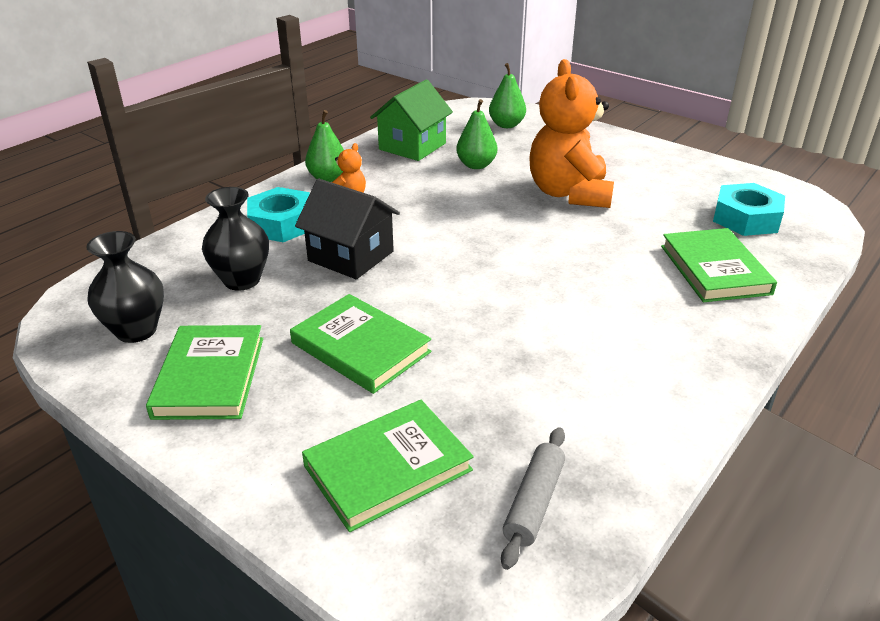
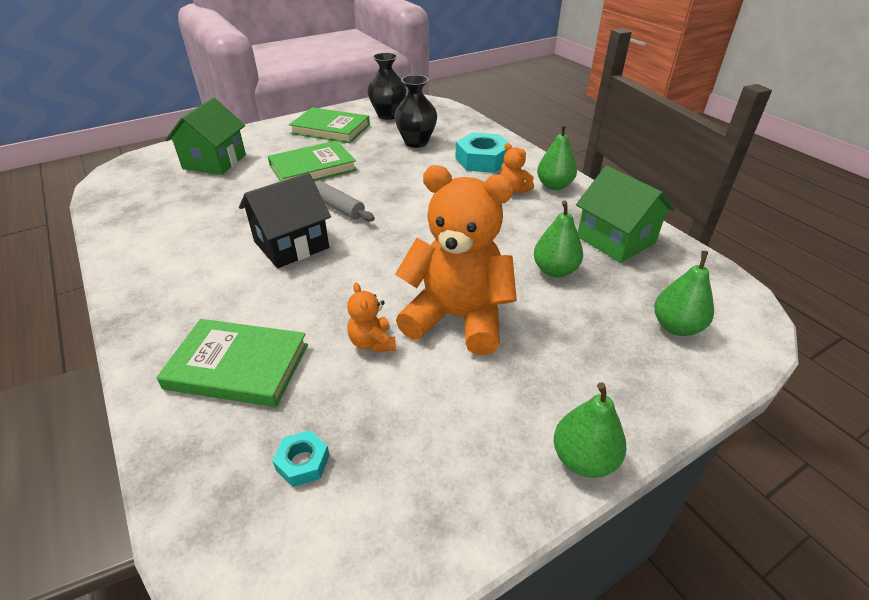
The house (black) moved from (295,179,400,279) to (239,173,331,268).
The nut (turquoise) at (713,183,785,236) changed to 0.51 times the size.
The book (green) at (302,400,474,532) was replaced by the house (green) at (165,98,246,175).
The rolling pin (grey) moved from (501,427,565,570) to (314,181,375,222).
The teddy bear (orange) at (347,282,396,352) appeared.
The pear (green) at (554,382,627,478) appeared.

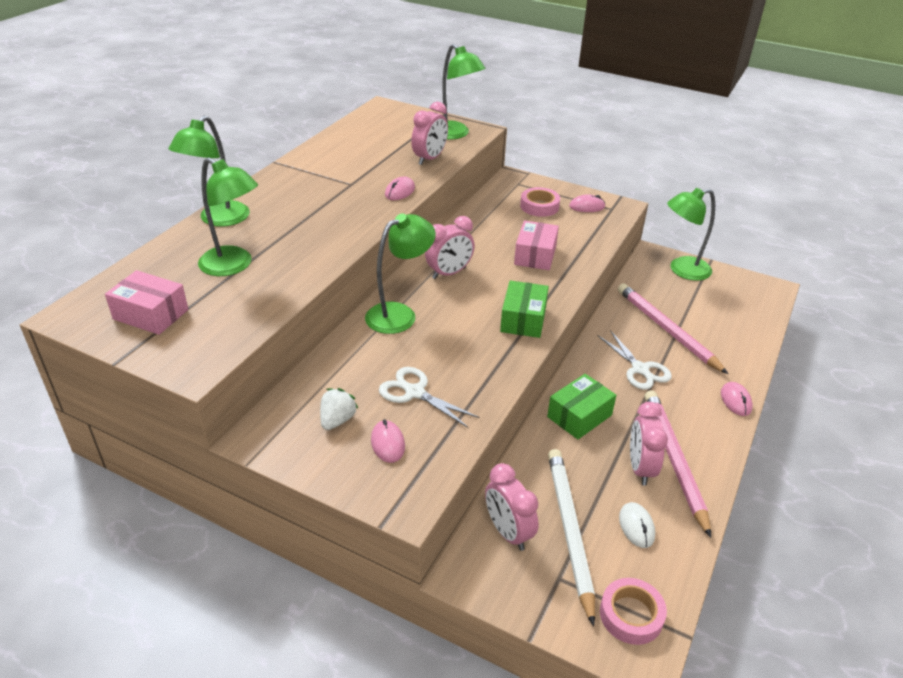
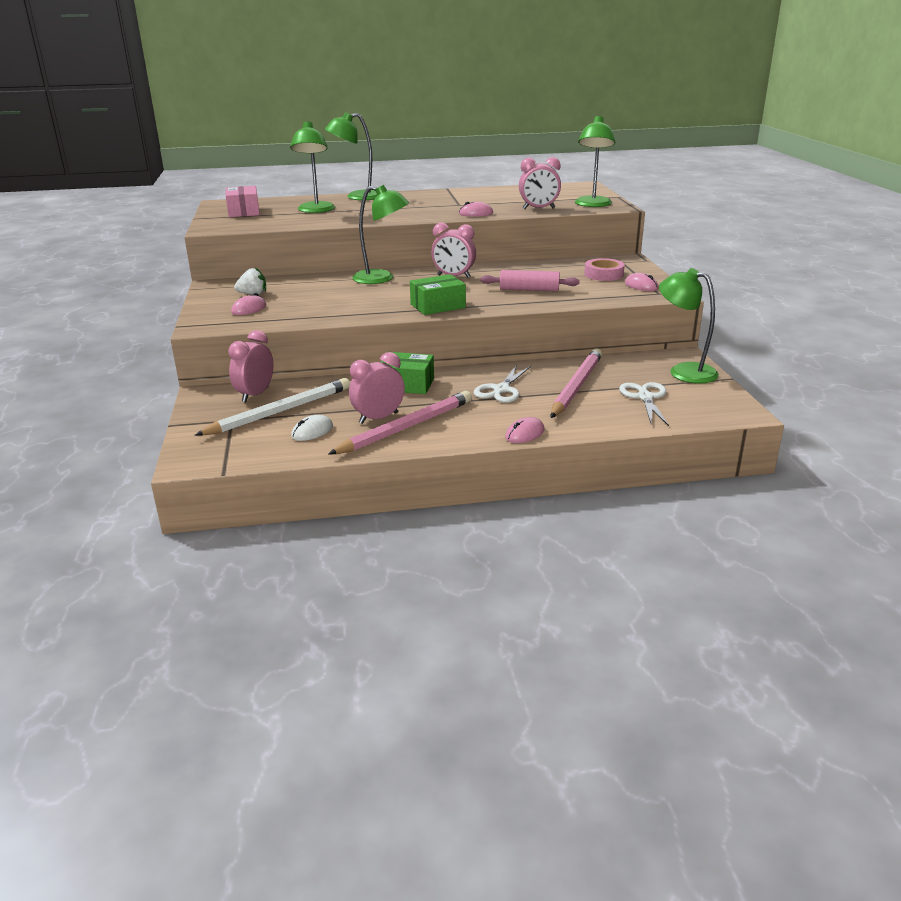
The box (pink) at (514,220,559,270) was replaced by the rolling pin (pink) at (481,270,579,291).
The scissors (white) moved from (379,367,480,428) to (619,382,669,426).
The tape (pink) at (600,578,667,645) disappeared.

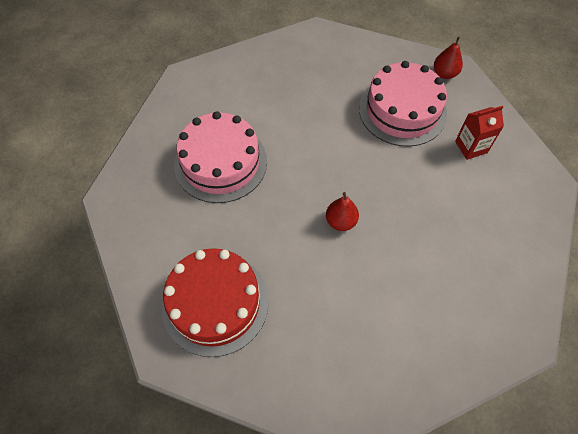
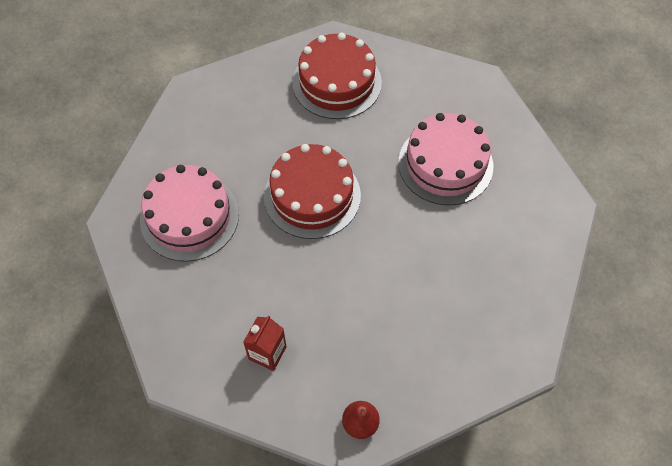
The cake (pink) moved from (359,61,447,147) to (140,165,239,262).
The pear (red) at (326,192,359,231) was replaced by the cake (red) at (264,144,361,239).

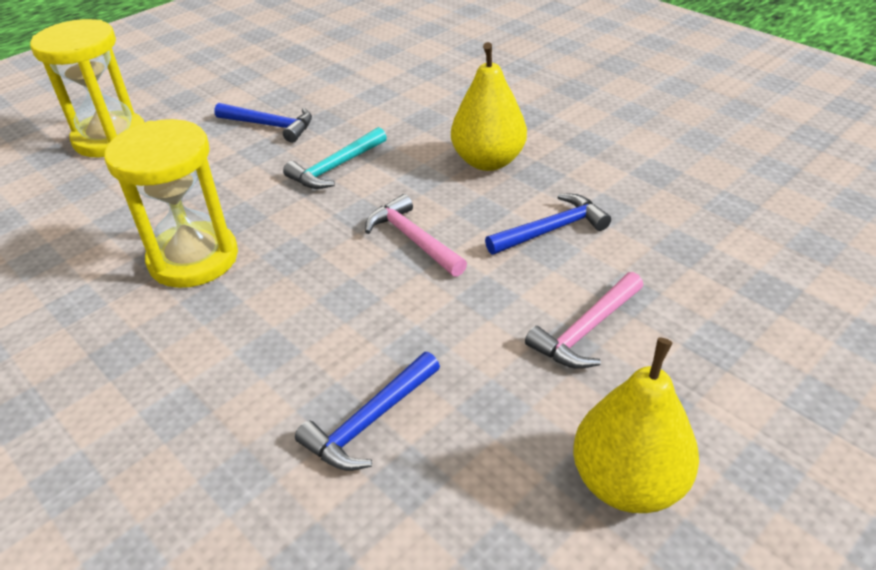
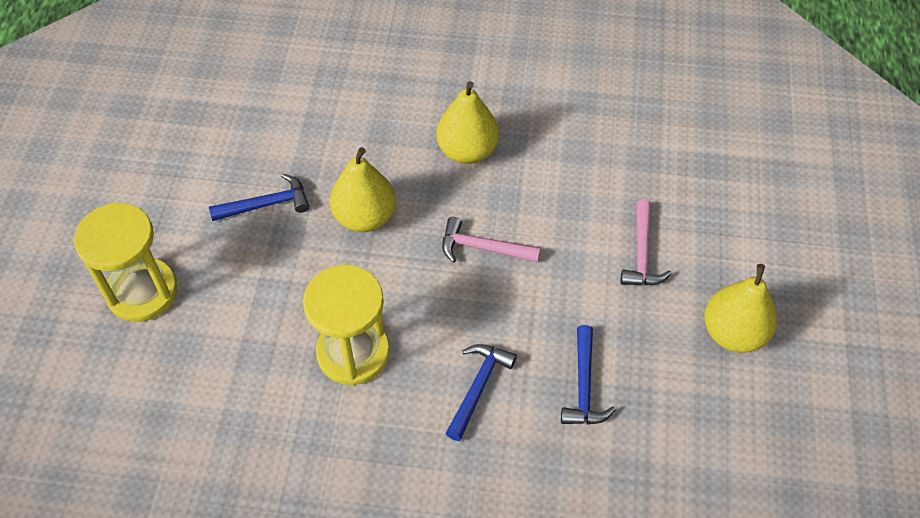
The hammer (turquoise) at (283,127,387,189) was replaced by the pear (yellow) at (330,147,396,232).
The hammer (blue) moved from (485,194,611,255) to (446,344,517,441).

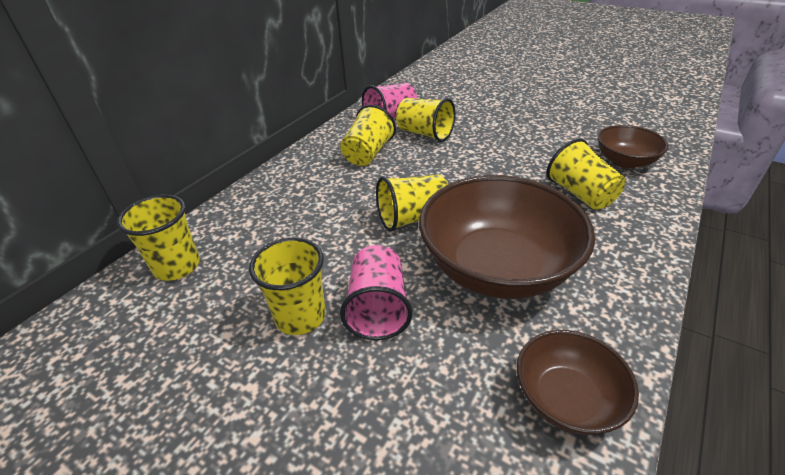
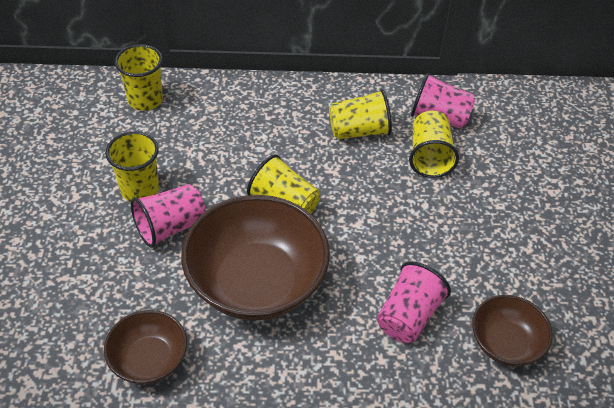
The cup (yellow) at (546,139,625,210) became the cup (pink) at (377,261,451,343).

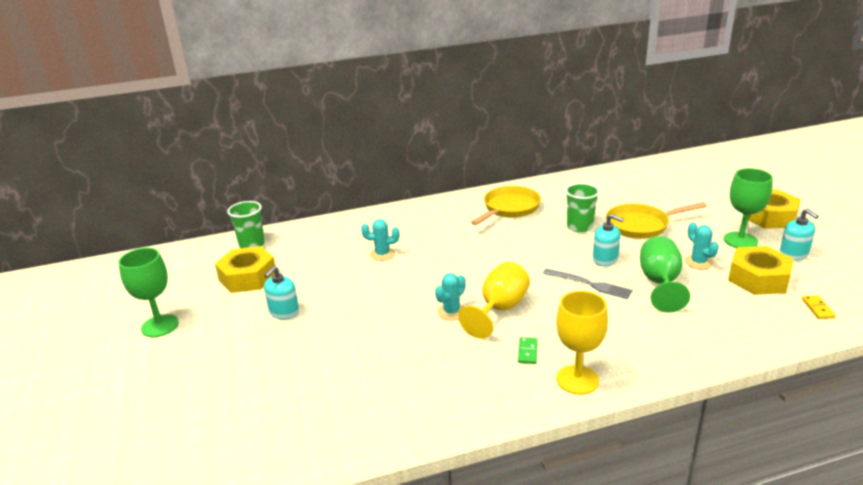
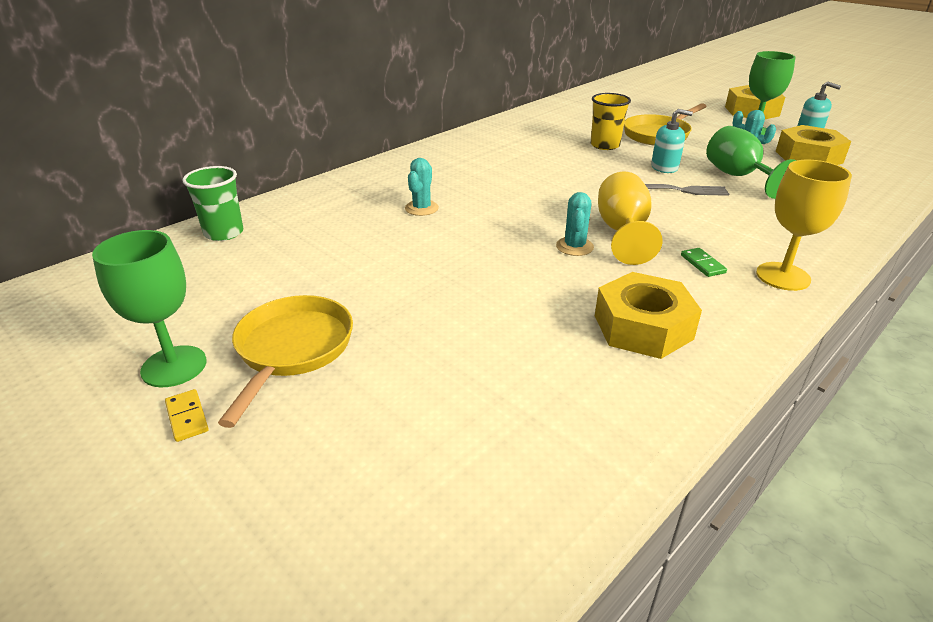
The cup (green) at (565,183,600,233) became the cup (yellow) at (591,93,631,150).
The pan (yellow) moved from (471,186,541,225) to (218,295,353,428).
The cactus (turquoise) at (361,219,399,261) turned 45 degrees counterclockwise.
The nut (yellow) moved from (215,246,275,293) to (595,272,702,359).
The soap dispenser (turquoise) at (264,266,299,319) disappeared.
The domino (yellow) moved from (802,295,836,319) to (165,389,209,442).

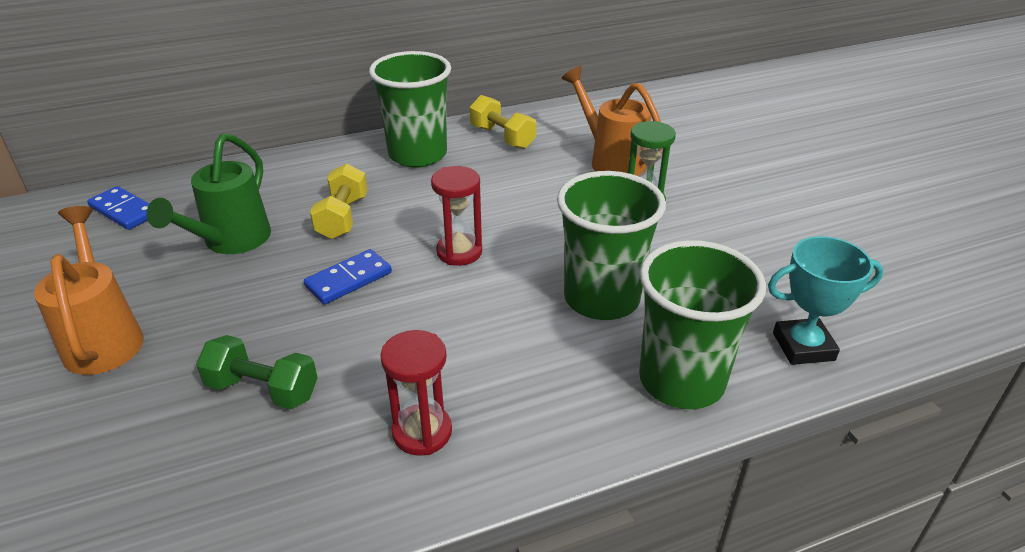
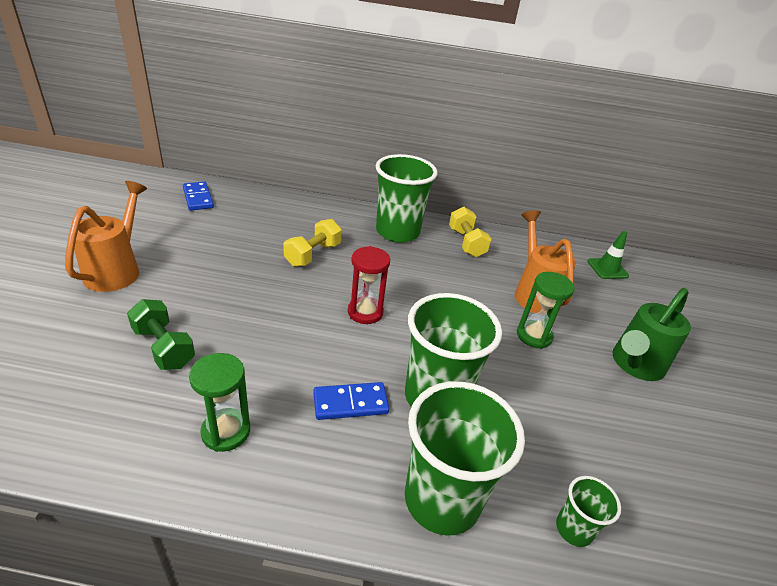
The watering can (green) moved from (146,133,271,254) to (612,288,691,381).
The trophy (turquoise) at (768,236,883,365) was replaced by the cup (green) at (556,476,621,547).
The domino (blue) moved from (304,249,392,305) to (313,382,389,420).
The hourglass (red) at (380,330,452,456) became the hourglass (green) at (189,353,250,452).
The traffic cone (green) at (587,231,629,279) appeared.

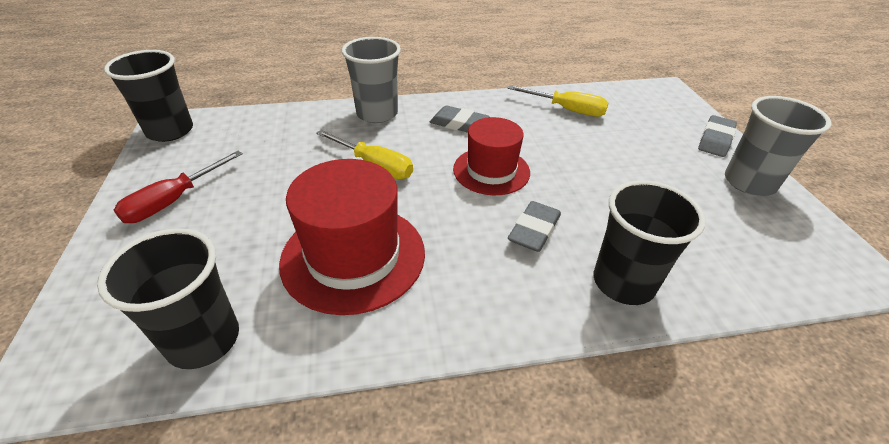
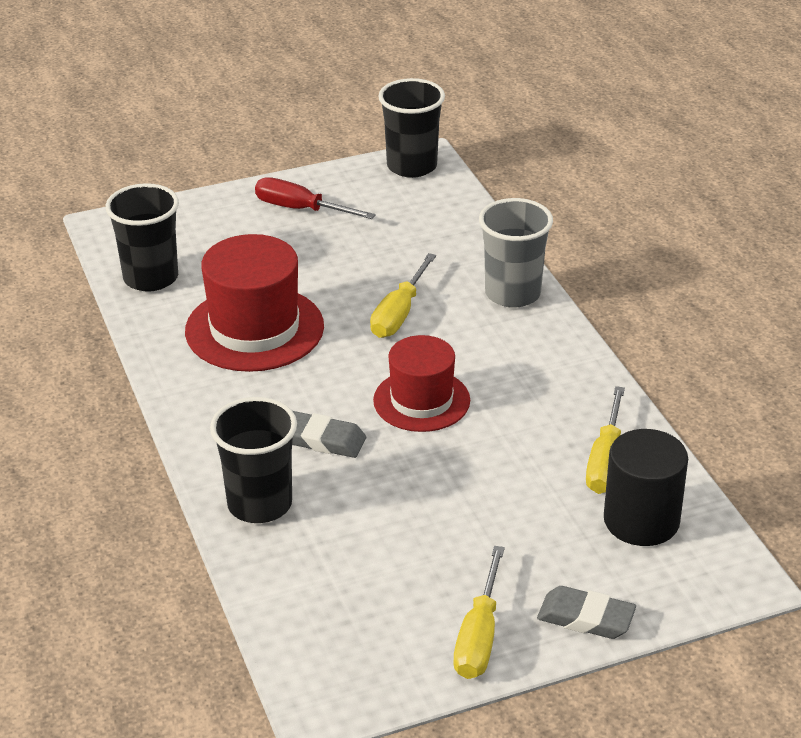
The cup (grey) at (725,96,832,196) was replaced by the screwdriver (yellow) at (454,546,505,679).
The eraser (grey) at (430,106,489,133) disappeared.
The cylinder (black) at (604,429,688,546) appeared.

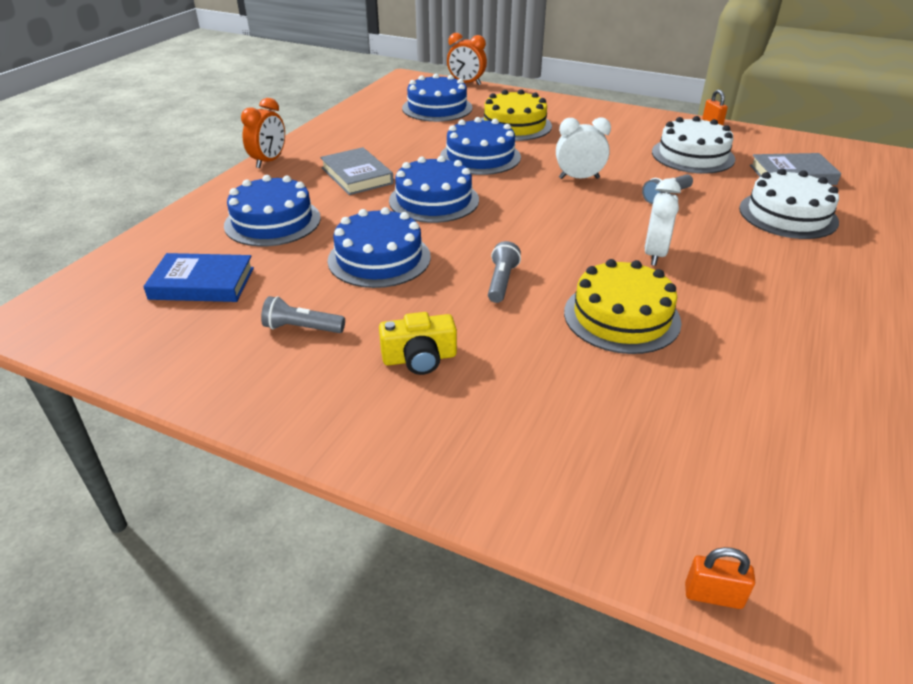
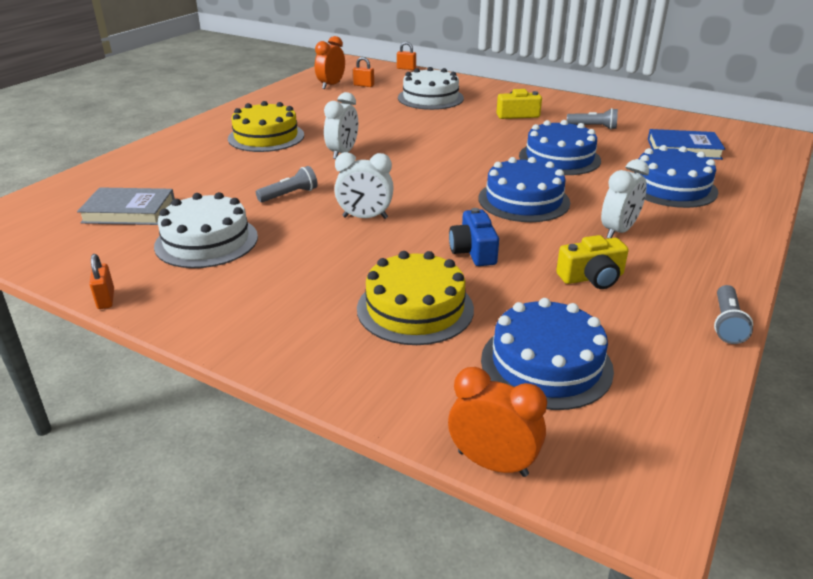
The clock (orange) moved from (241,98,285,168) to (315,36,345,89).
The cake (blue) at (440,117,521,175) was replaced by the camera (blue) at (449,208,499,266).
The book (grey) at (320,147,394,195) was replaced by the clock (white) at (601,159,649,239).
The cake (white) moved from (739,169,839,239) to (398,67,464,110).
The flashlight (grey) moved from (488,241,521,303) to (714,285,753,344).
The cake (yellow) moved from (564,259,681,354) to (228,101,304,152).
The padlock (orange) at (353,57,374,87) appeared.
The camera (yellow) at (556,235,629,289) appeared.

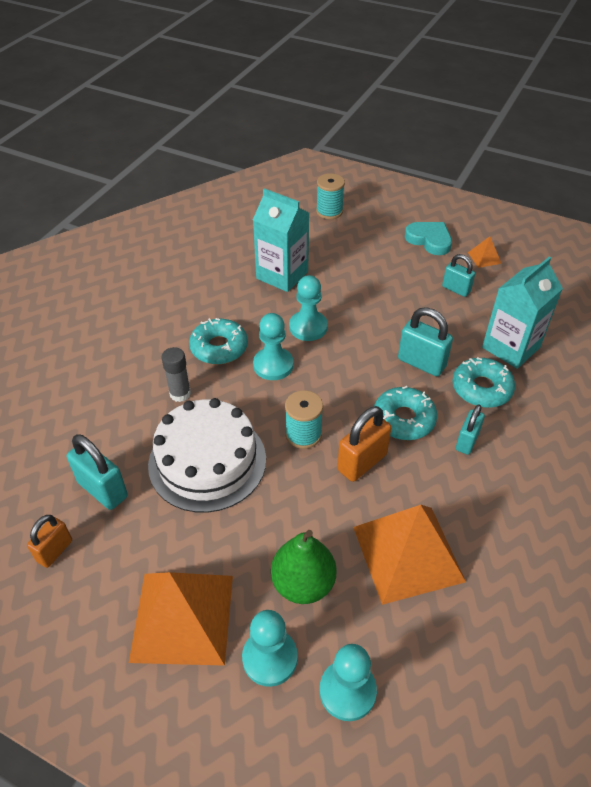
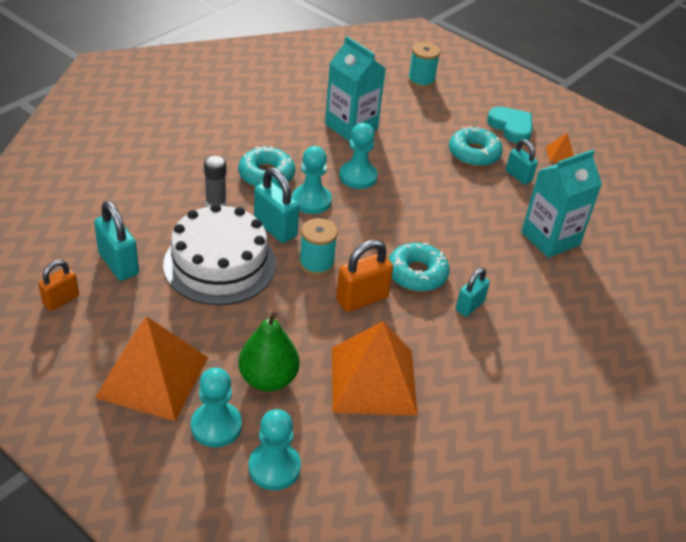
The padlock (turquoise) moved from (398,307,453,376) to (254,168,299,243).
The donut (turquoise) moved from (452,357,515,408) to (449,126,503,167).

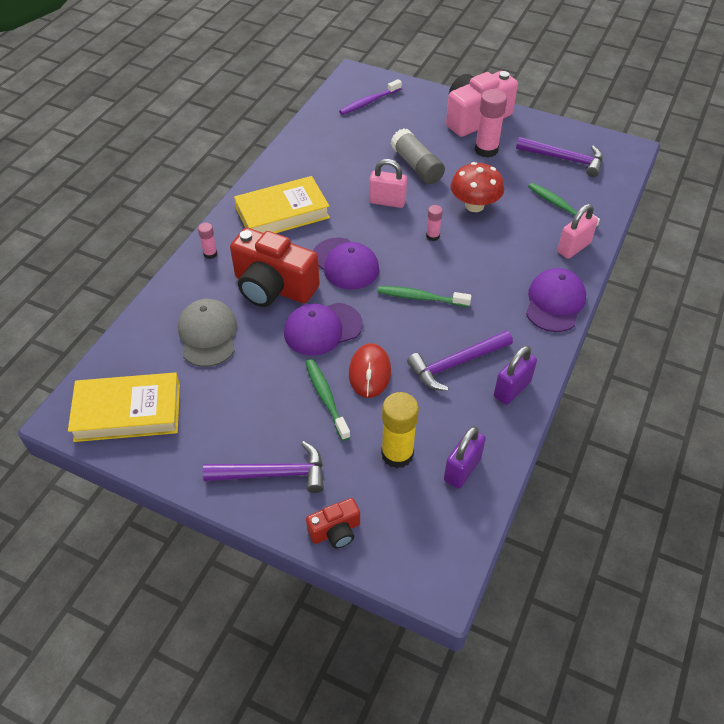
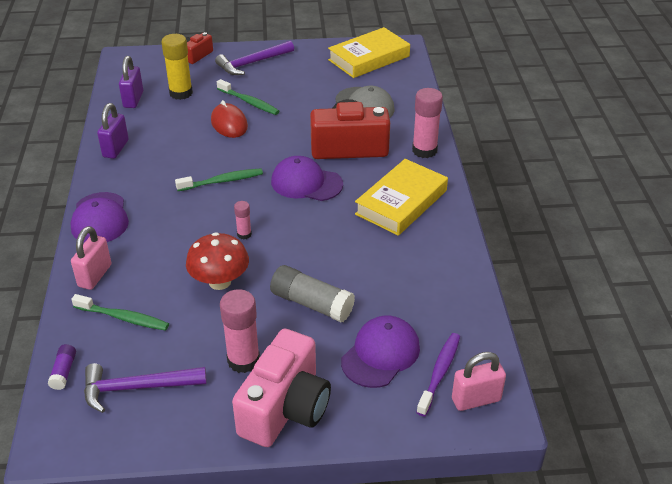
The padlock (pink) moved from (369,159,407,208) to (452,352,506,411).
The glue stick (pink) at (198,223,217,259) changed to 1.93 times the size.
The cap (purple) moved from (284,303,362,355) to (341,315,420,388).
The hammer (purple) at (407,330,513,391) disappeared.
The glue stick (purple) at (48,344,76,390) appeared.

